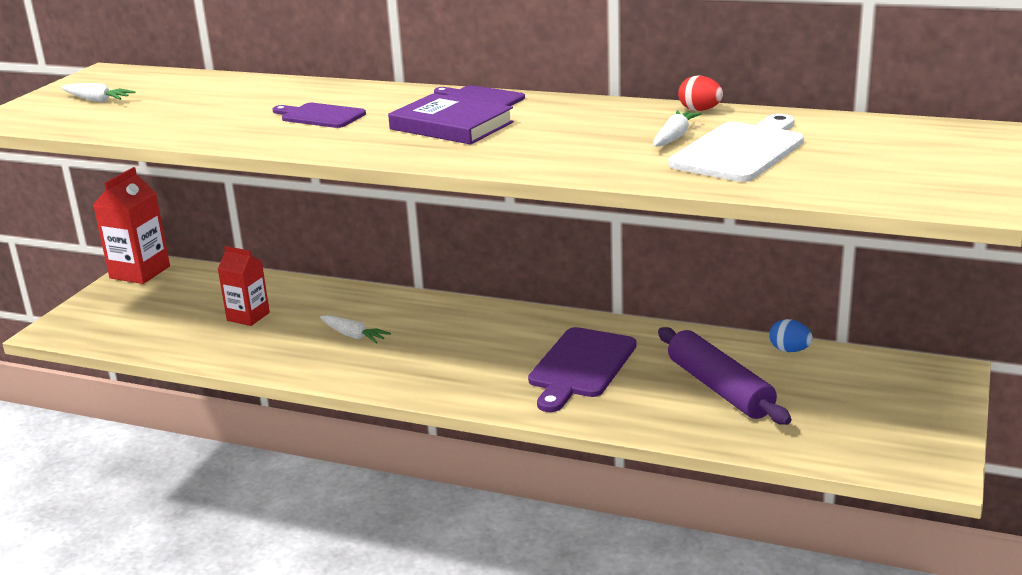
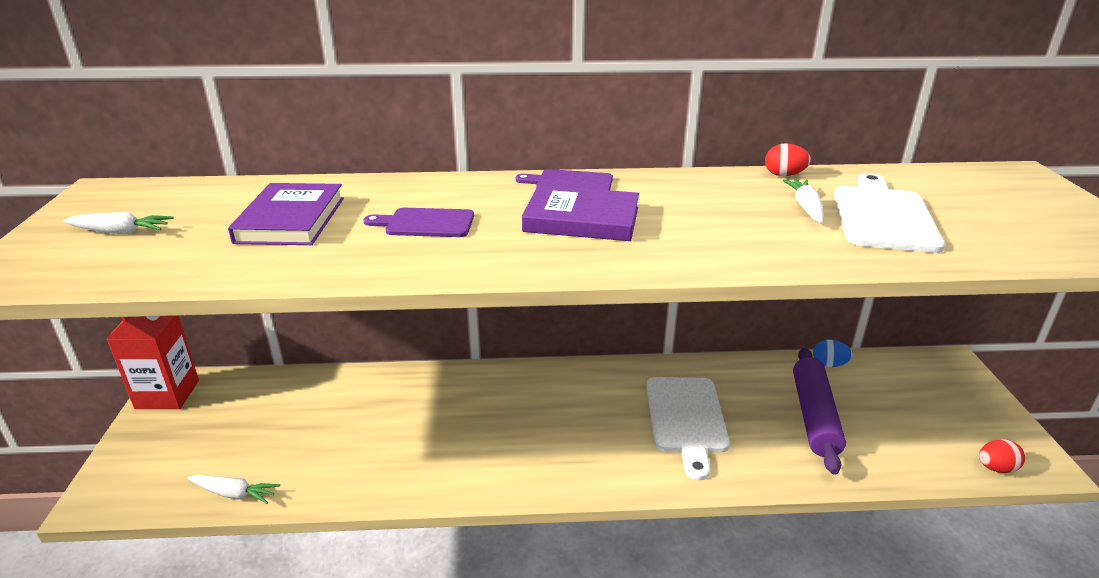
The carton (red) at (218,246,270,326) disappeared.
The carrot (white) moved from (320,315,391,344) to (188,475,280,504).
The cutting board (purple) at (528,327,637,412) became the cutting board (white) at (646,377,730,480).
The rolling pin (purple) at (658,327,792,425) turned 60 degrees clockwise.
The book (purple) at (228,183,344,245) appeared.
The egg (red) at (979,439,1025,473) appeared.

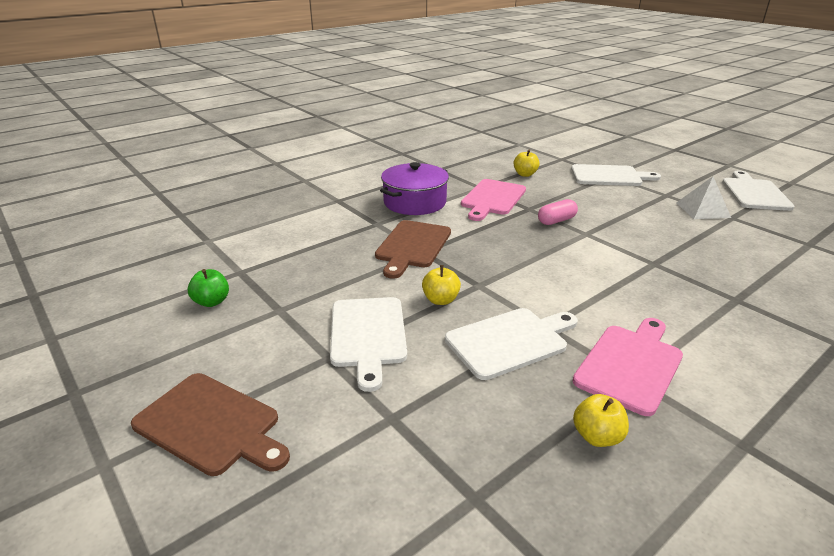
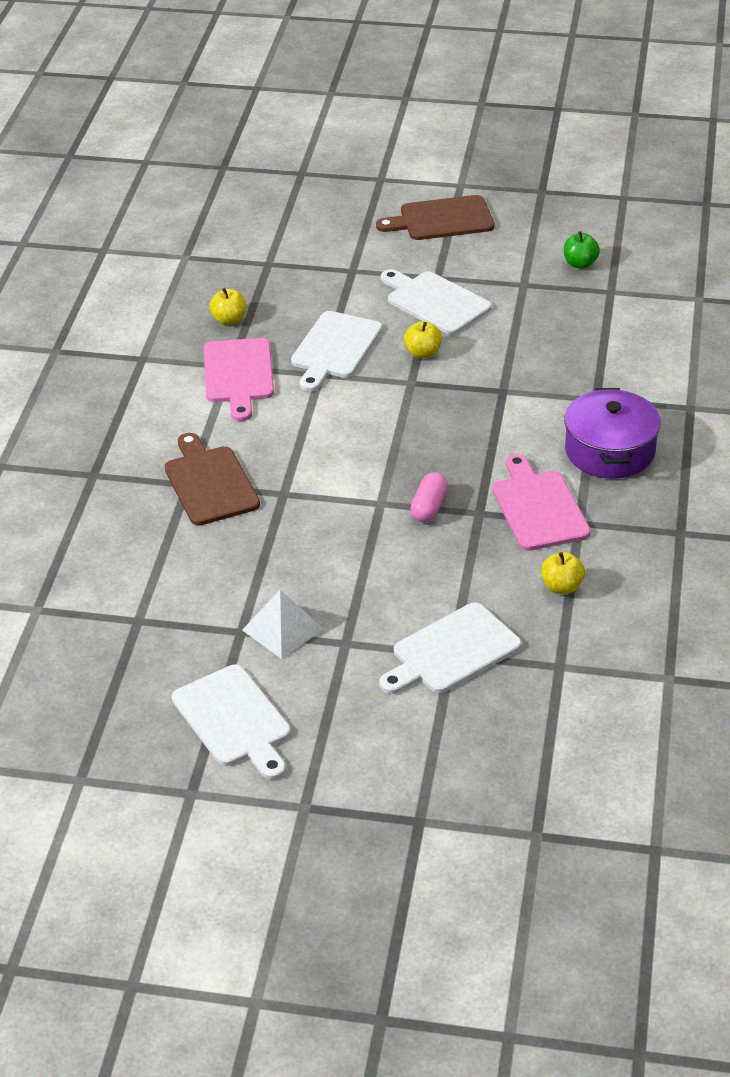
The cutting board (brown) moved from (375,220,451,279) to (165,433,260,525).

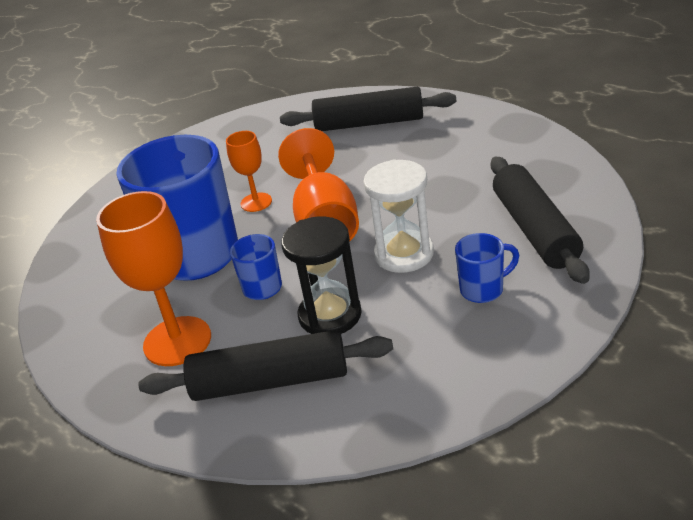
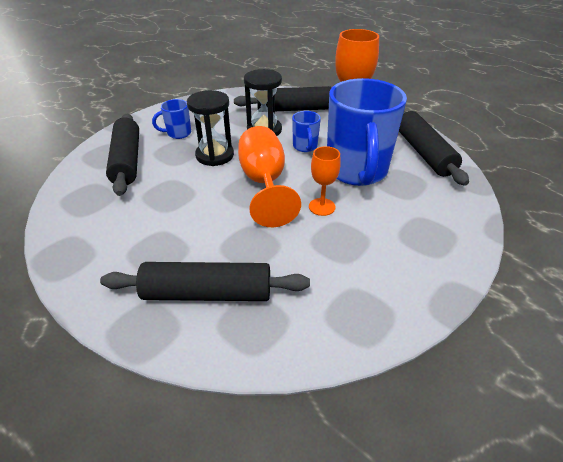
The hourglass (white) at (364,160,434,273) became the hourglass (black) at (187,90,234,166).
The rolling pin (black) at (399,110,469,186) appeared.

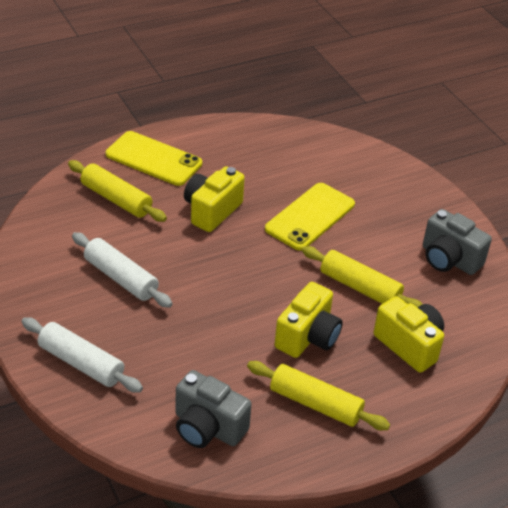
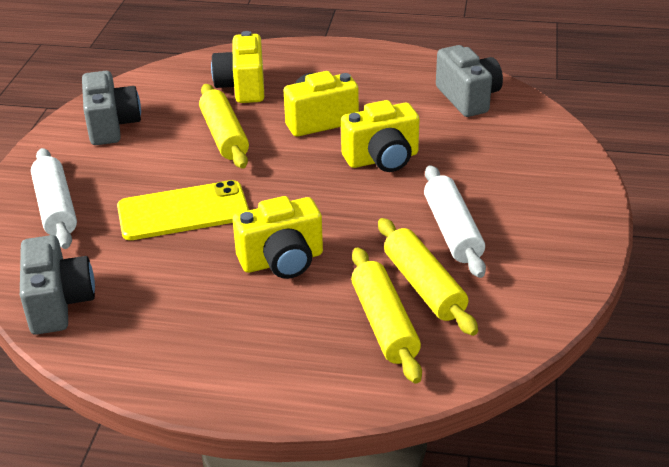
The phone (yellow) at (106,131,202,186) disappeared.
The rolling pin (white) moved from (21,318,143,393) to (31,148,77,249).
The rolling pin (yellow) moved from (247,361,390,430) to (378,218,478,336).
The camera (yellow) at (341,100,420,172) appeared.
The camera (grey) at (20,235,95,335) appeared.

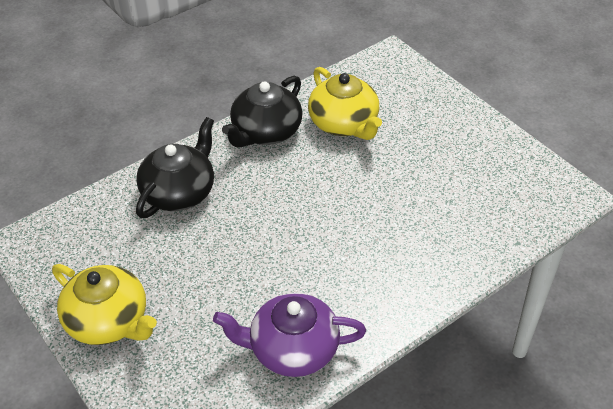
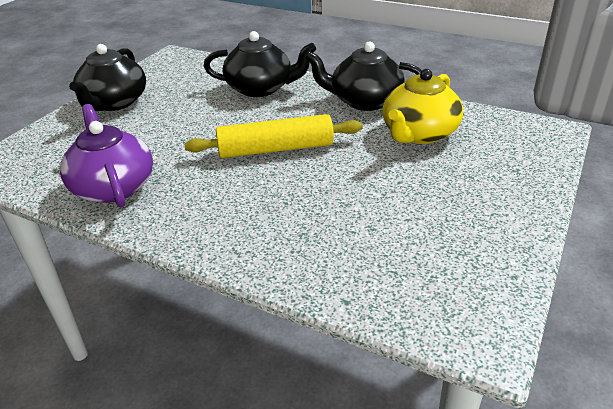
The teapot (yellow) at (52,264,157,345) became the teapot (black) at (69,44,146,111).
The rolling pin (yellow) at (185,114,362,158) appeared.

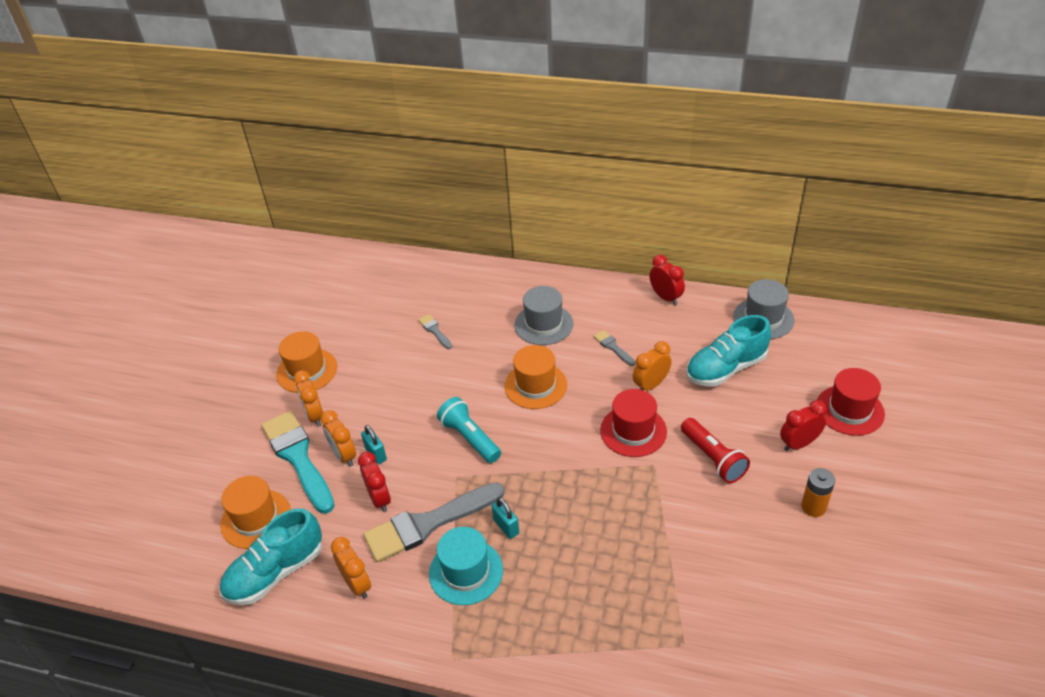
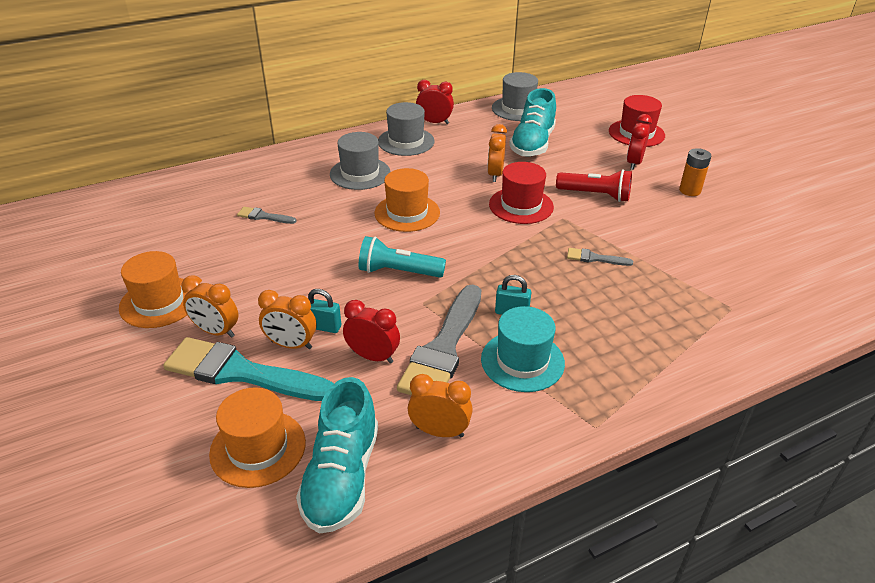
The brush (grey) moved from (593,330,635,366) to (567,248,633,266).
The hat (grey) at (378,102,435,156) appeared.

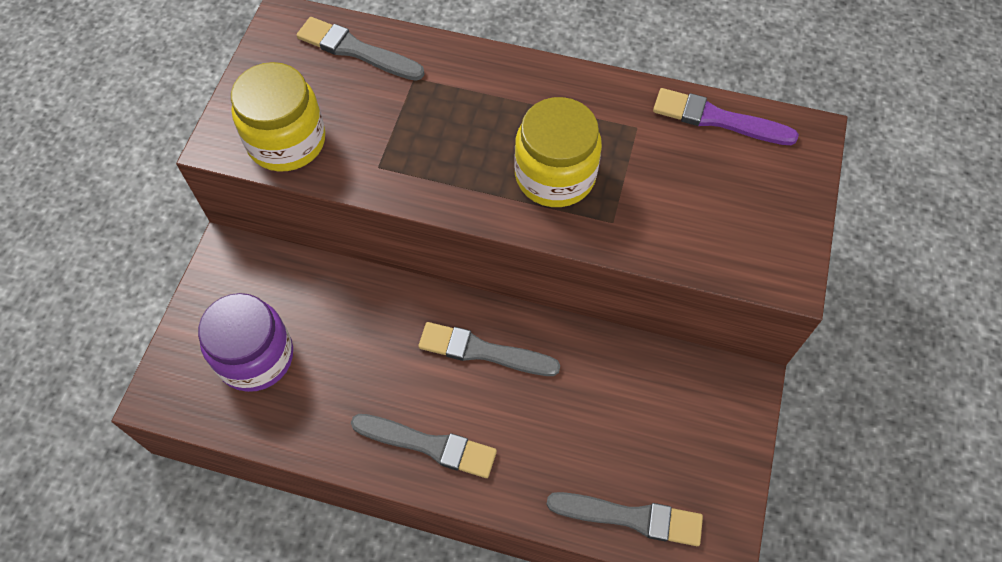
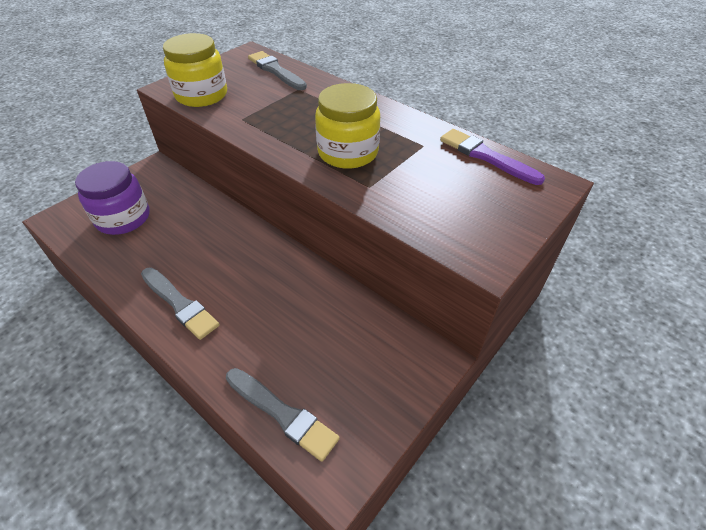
The brush (grey) at (418,322,560,376) disappeared.

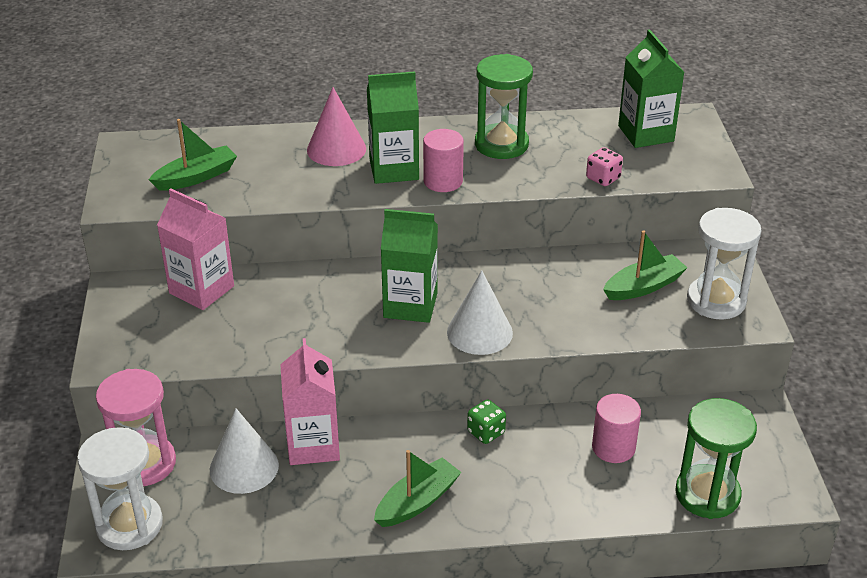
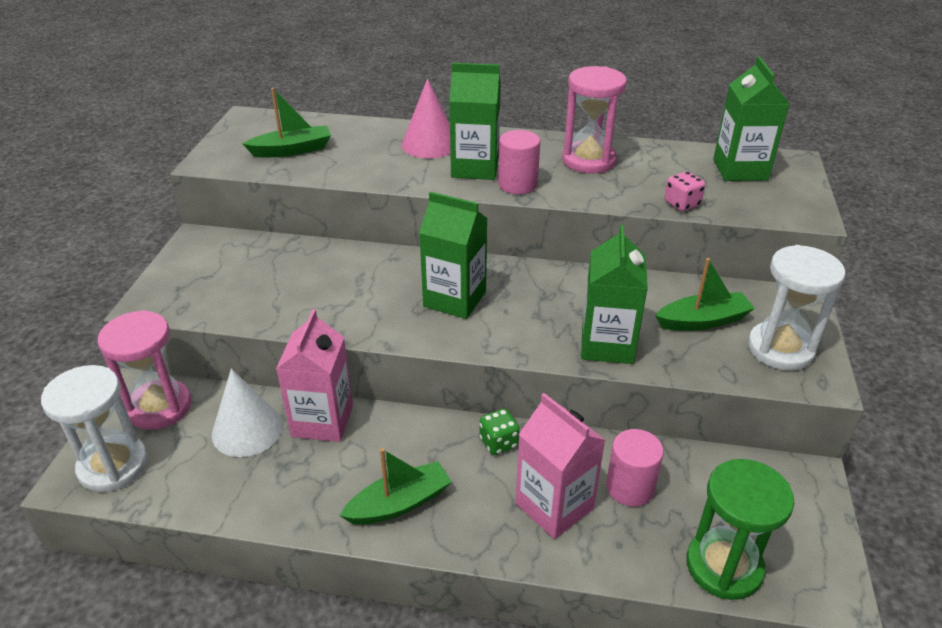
The hourglass (green) at (475,54,533,159) became the hourglass (pink) at (562,66,627,173).
The carton (pink) moved from (157,189,234,310) to (515,393,605,539).
The cone (white) at (447,270,513,355) disappeared.
The carton (green) at (581,225,648,364) appeared.

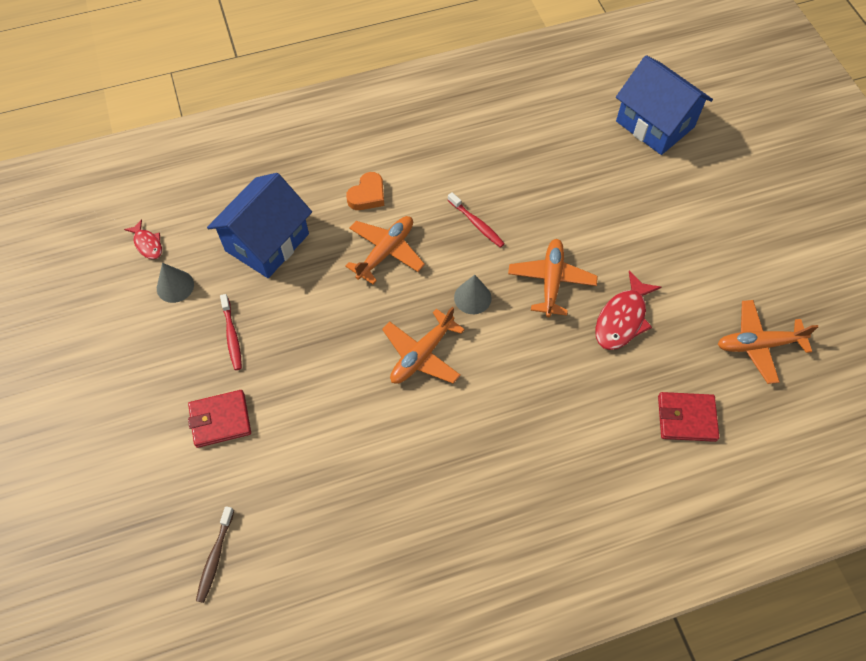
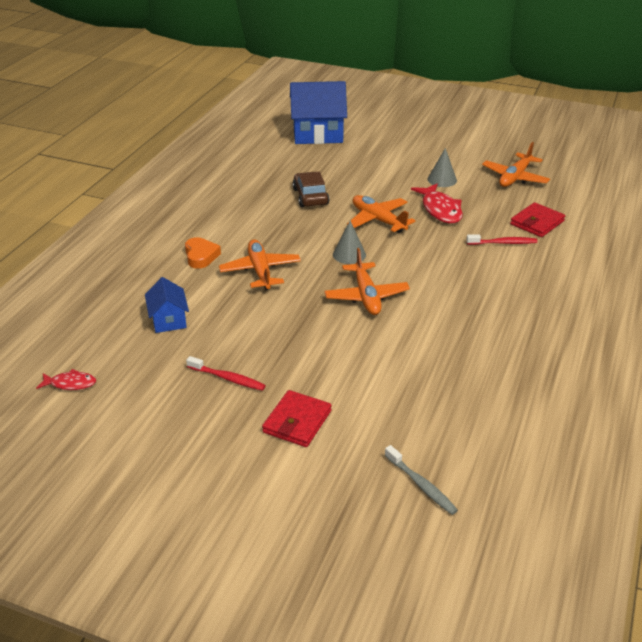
The house (blue) at (207,173,312,278) changed to 0.53 times the size.
The toothbrush (red) moved from (448,192,505,248) to (466,234,537,245).
The cone (grey) moved from (157,263,194,303) to (428,148,457,187).
The toothbrush (brown) at (196,506,234,603) became the toothbrush (grey) at (385,445,458,515).
The car (brown) at (292,172,329,207) appeared.

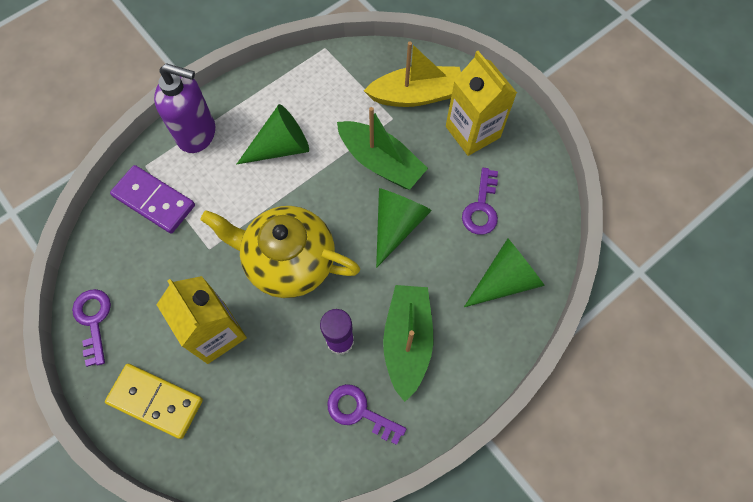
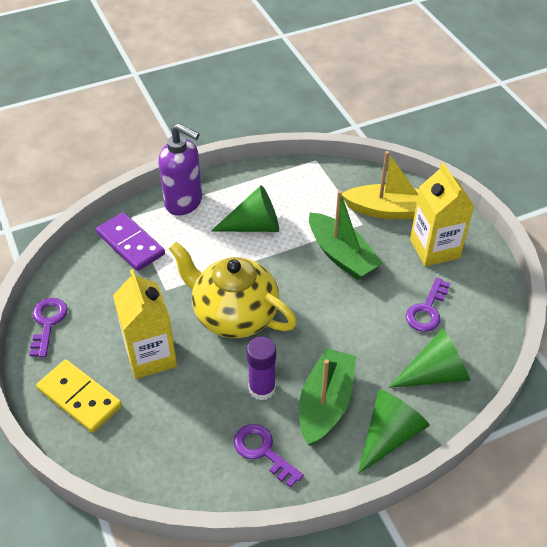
The cone (green) moved from (376,188,432,268) to (358,389,430,474).

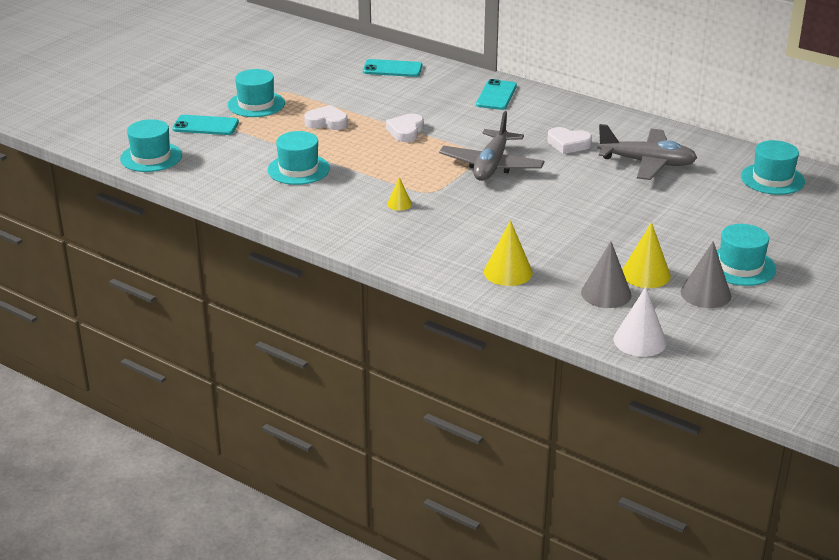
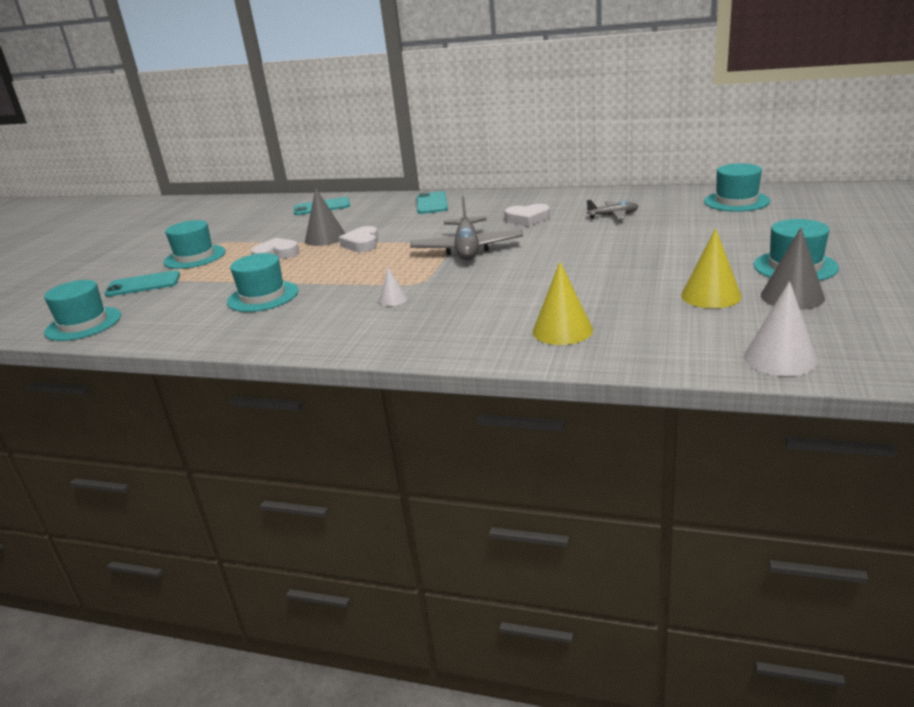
The plane (grey) at (597,124,697,180) changed to 0.52 times the size.
The cone (yellow) at (387,177,412,211) became the cone (white) at (379,267,407,306).
The cone (grey) moved from (581,241,632,308) to (305,188,346,246).

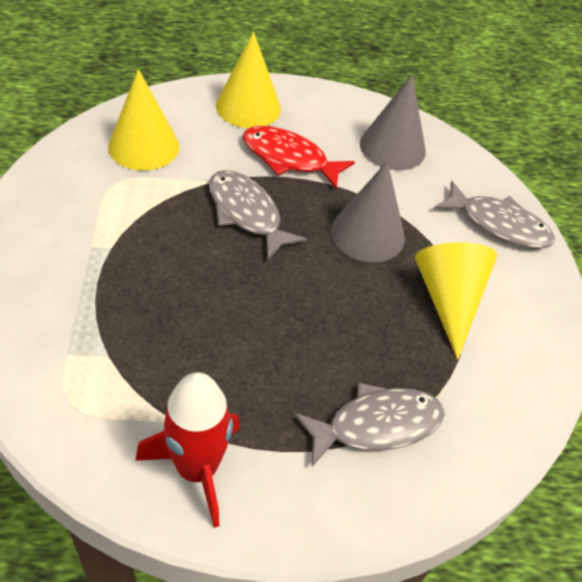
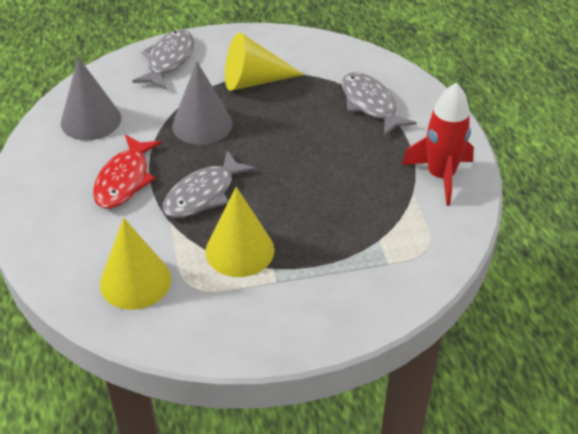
The cone (yellow) moved from (216,32,281,128) to (205,187,274,277).

